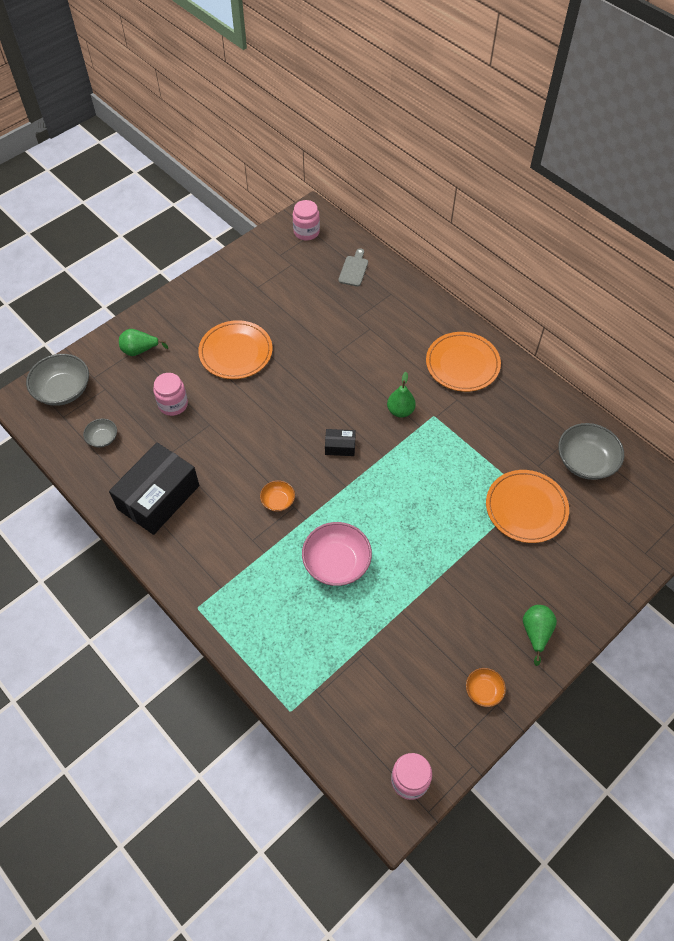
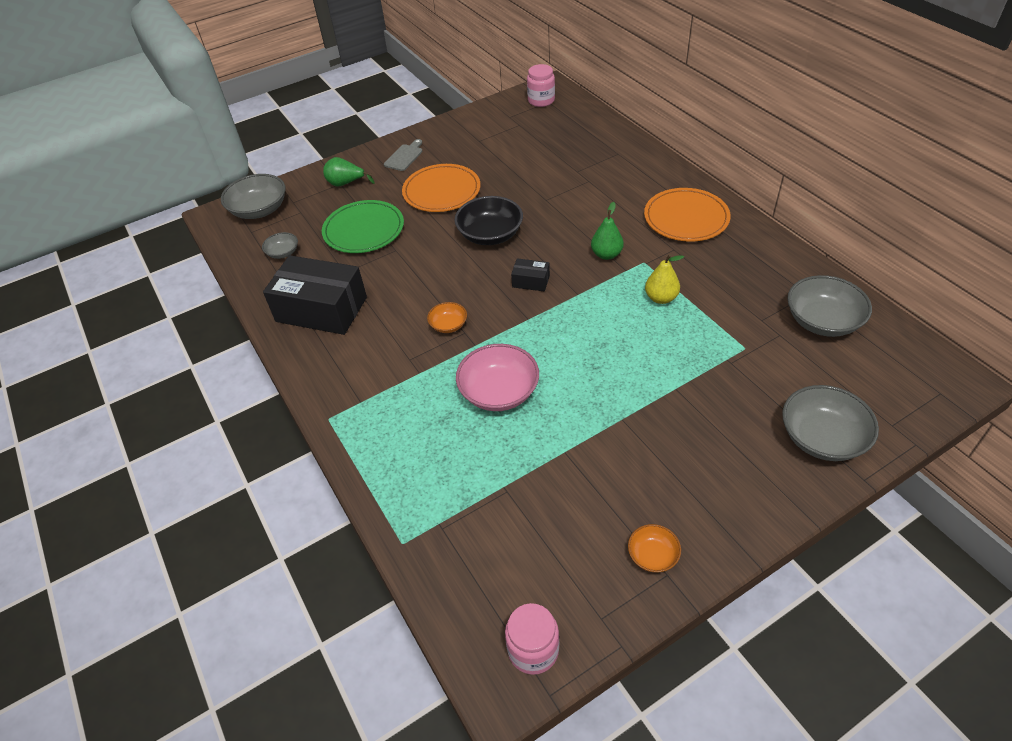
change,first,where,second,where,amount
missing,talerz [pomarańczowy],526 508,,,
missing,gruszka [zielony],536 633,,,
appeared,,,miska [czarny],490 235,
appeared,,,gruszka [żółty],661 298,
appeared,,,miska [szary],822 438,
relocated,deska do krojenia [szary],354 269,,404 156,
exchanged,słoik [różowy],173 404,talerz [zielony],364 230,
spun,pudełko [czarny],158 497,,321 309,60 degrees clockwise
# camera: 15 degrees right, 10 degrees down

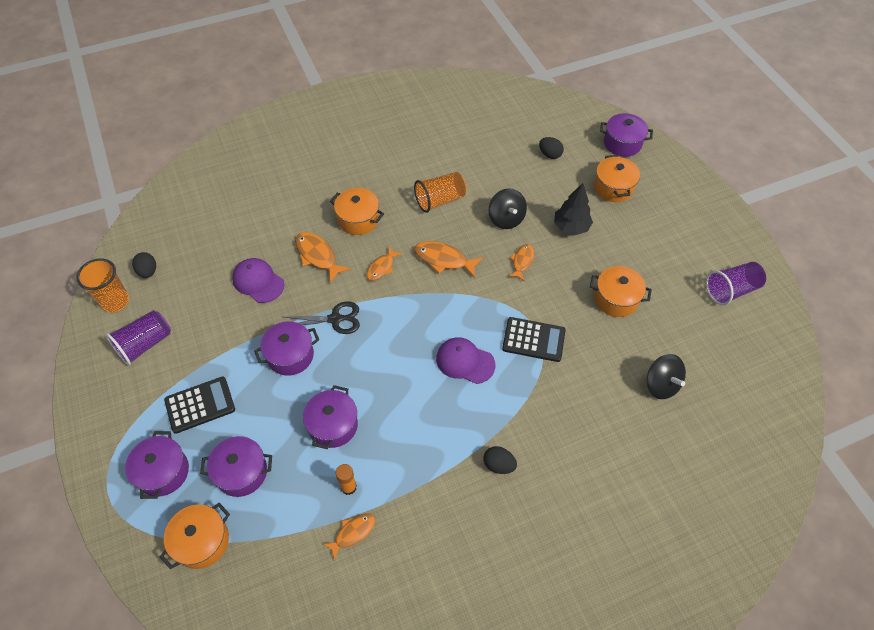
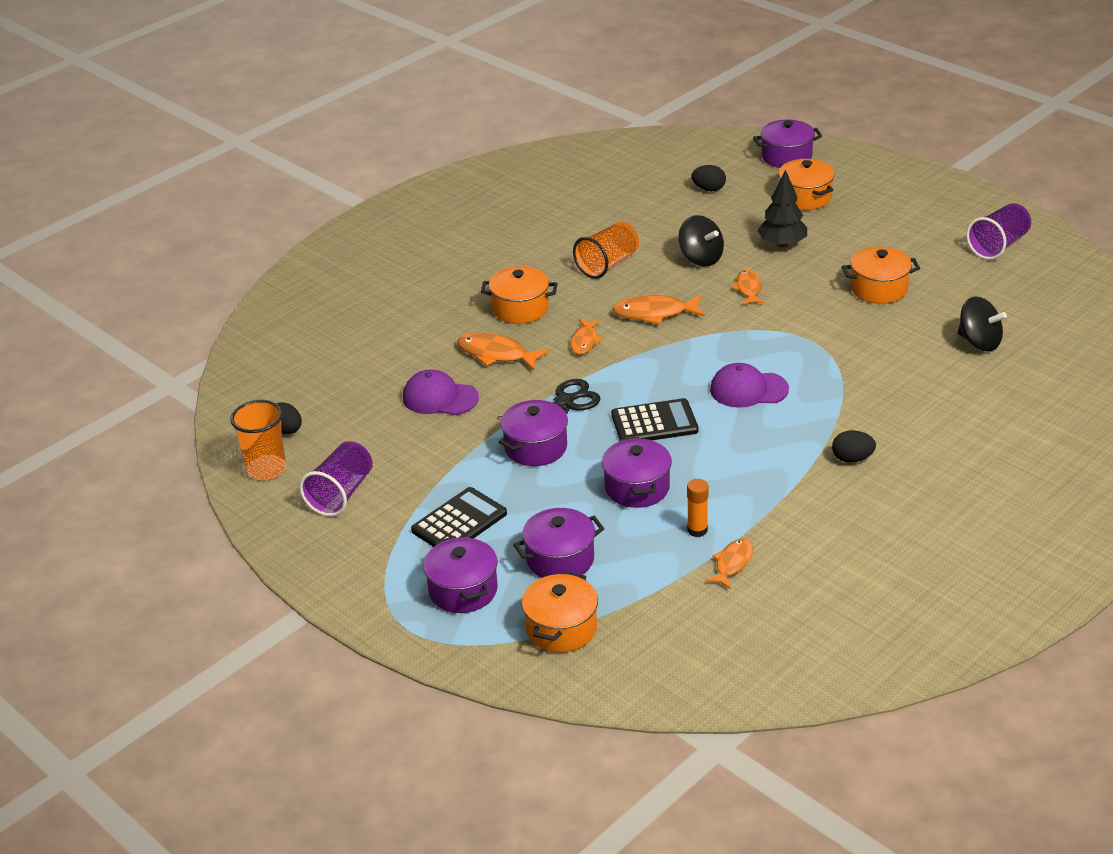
change,first,where,second,where,amount
relocated,kalkulator [czarny],533 340,,654 423,
# camera: 20 degrees left, 20 degrees down

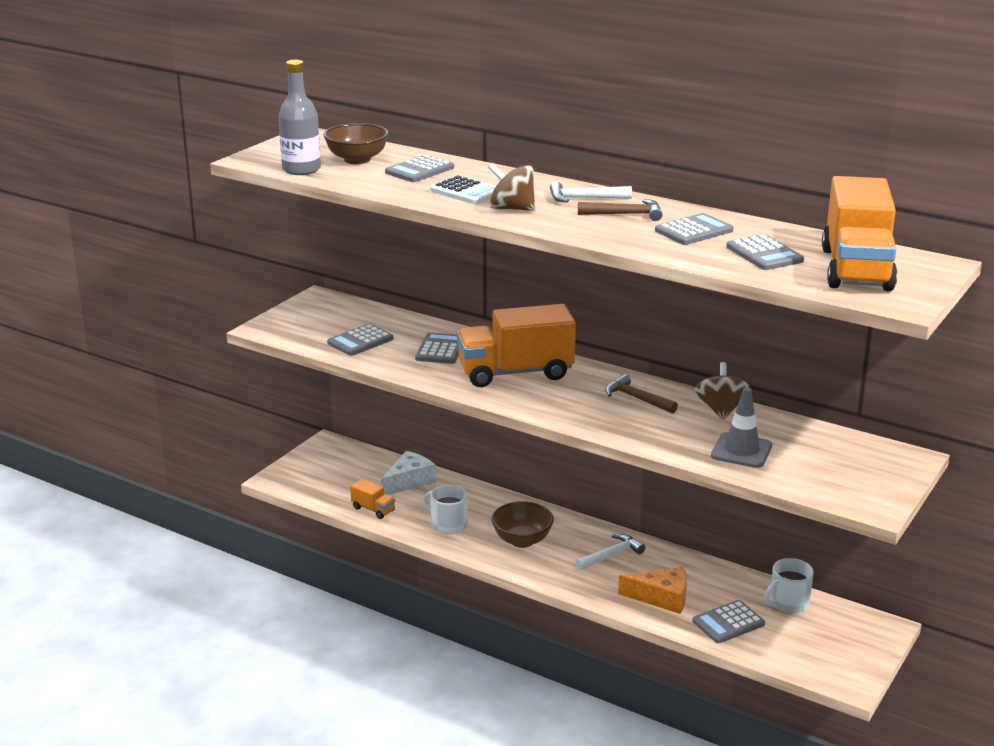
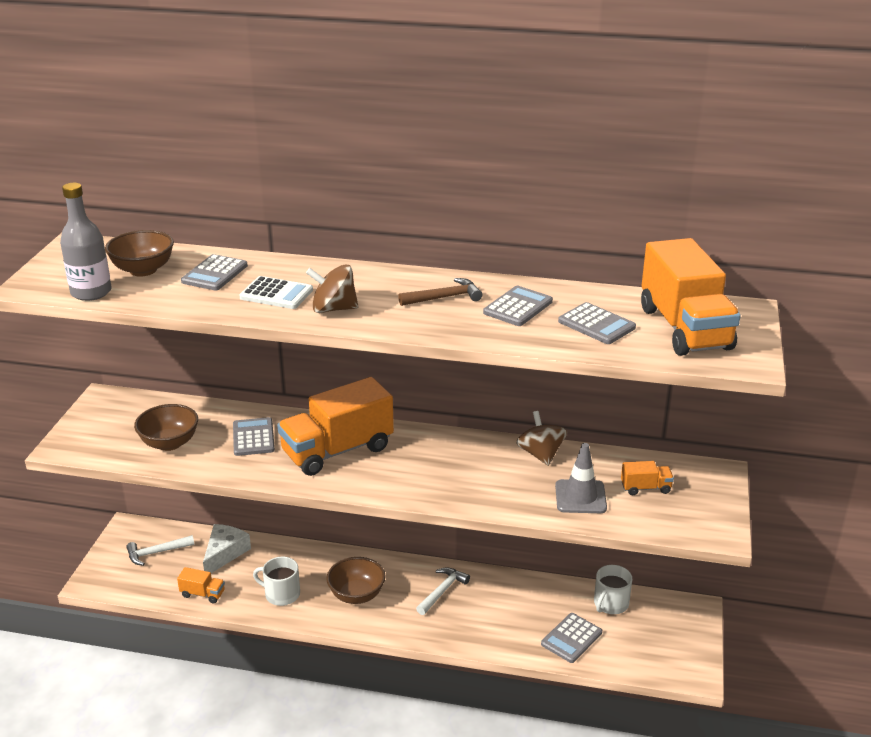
change,first,where,second,where,amount
missing,młotek [brązowy],637 398,,,
missing,ser [pomarańczowy],661 597,,,
appeared,,,ciężarówka [pomarańczowy],645 488,
relocated,młotek [biały],584 198,,156 553,
exchanged,kalkulator [szary],360 341,miska [brązowy],169 443,
# camera: 20 degrees left, 5 degrees up

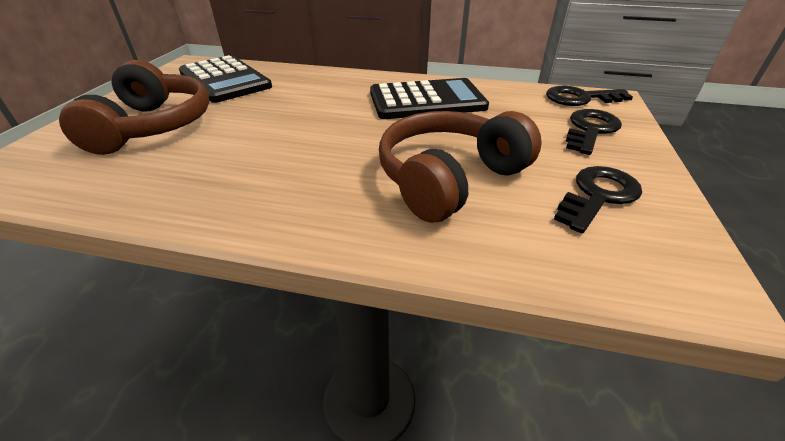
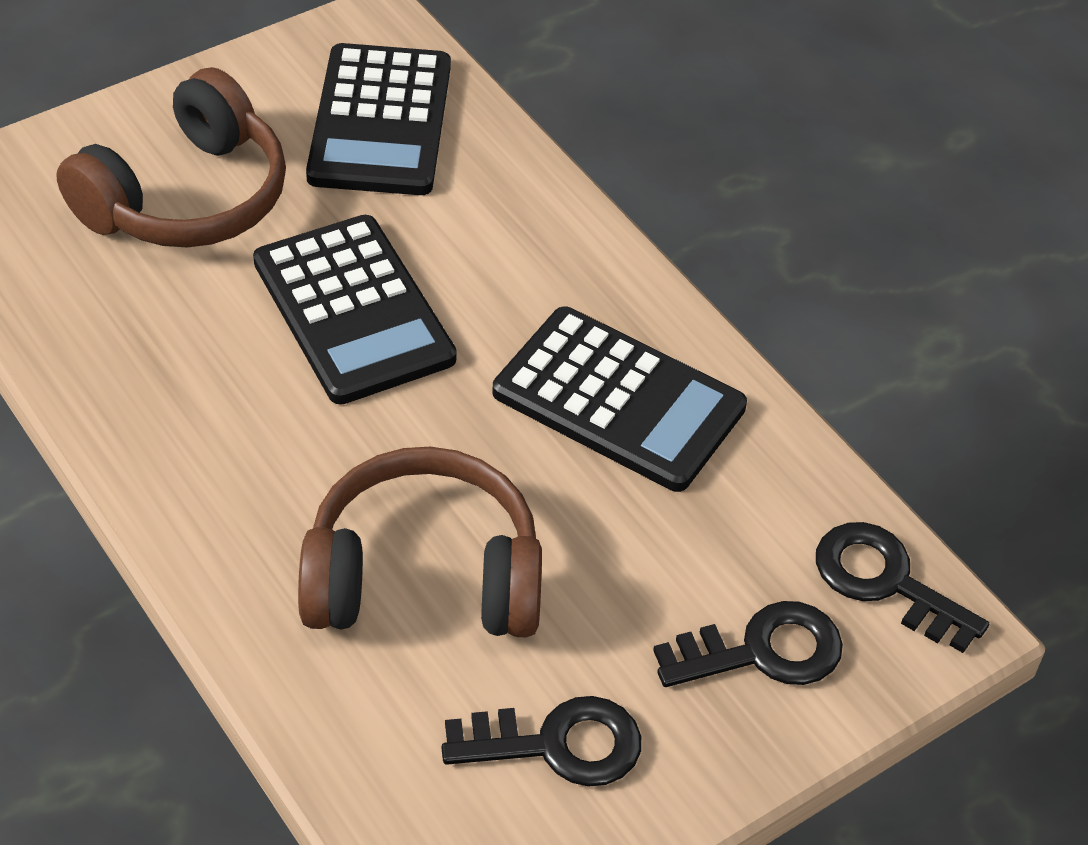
change,first,where,second,where,amount
appeared,,,kalkulator [czarny],354 310,
# camera: 40 degrees right, 10 degrees up

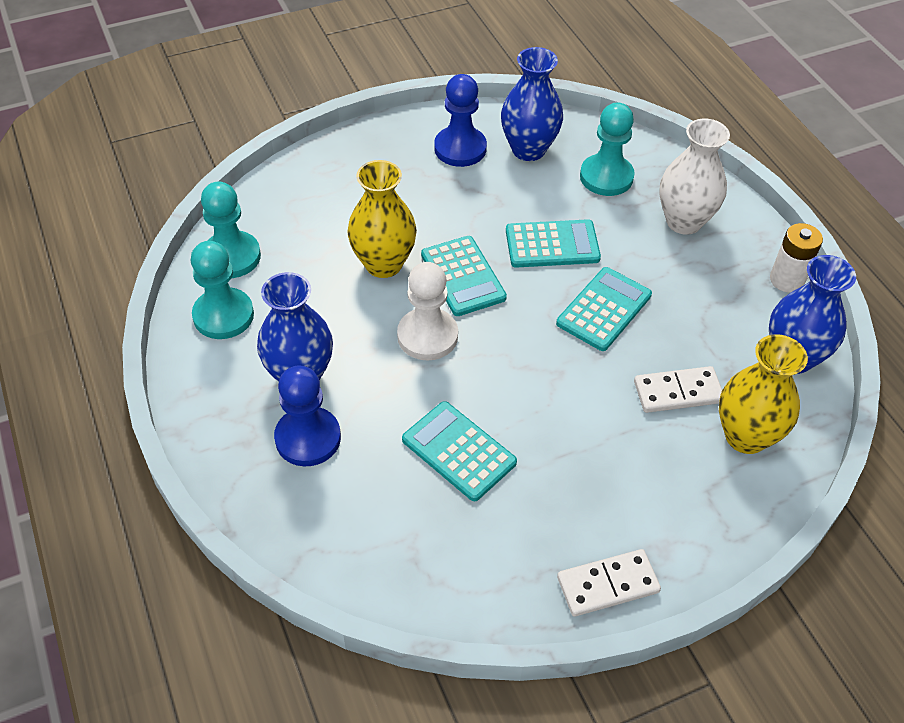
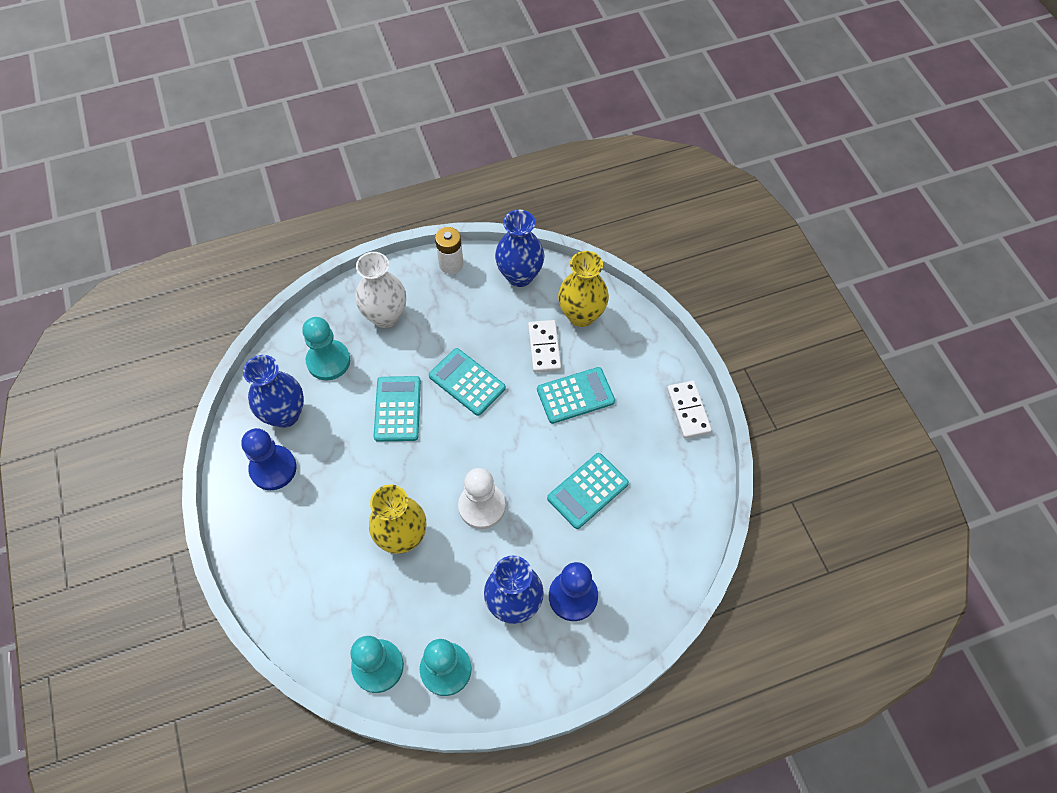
change,first,where,second,where,amount
relocated,kalkulator [turkusowy],463 276,,575 395,
# camera: 85 degrees left, 10 degrees up

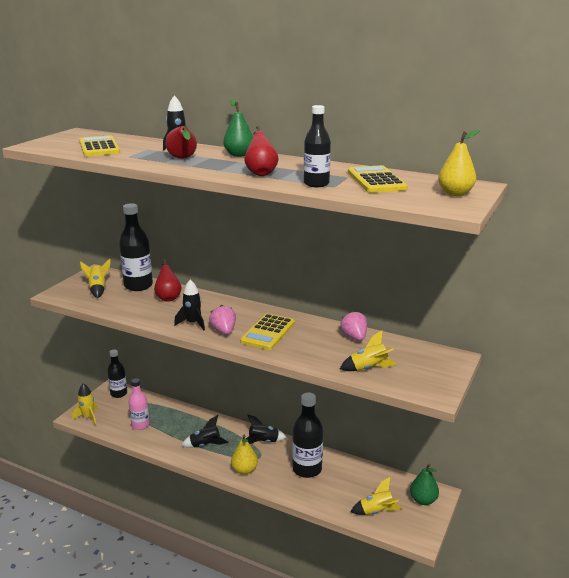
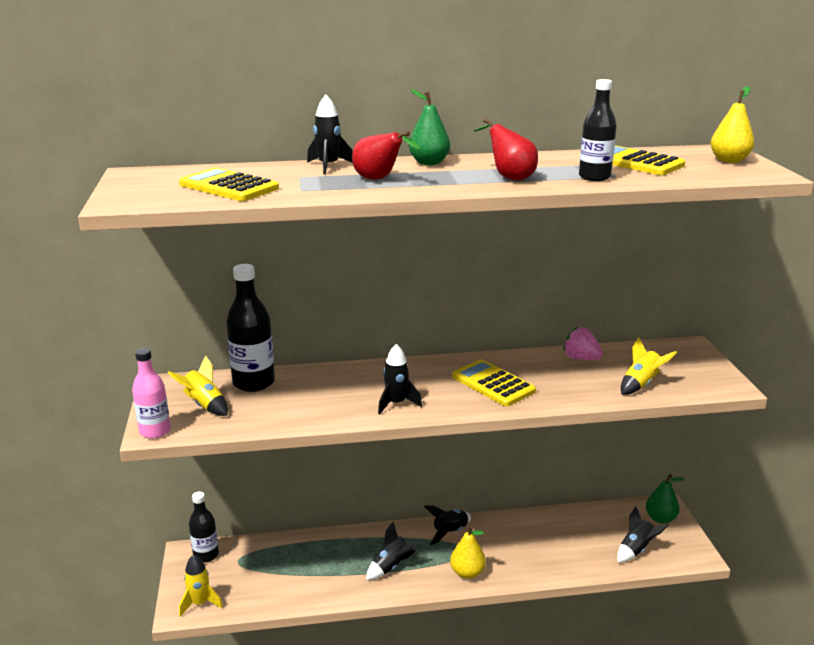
change,first,where,second,where,amount
missing,gruszka [czerwony],168 297,,,
missing,truskawka [różowy],224 331,,,
missing,butelka [czarny],307 469,,,
relocated,butelka [różowy],140 425,,155 431,
colour,rakieta [żółty],376 511,rakieta [czarny],636 550,
spun,kalkulator [żółty],268 332,,493 384,150 degrees clockwise
# camera: 35 degrees left, 0 degrees up

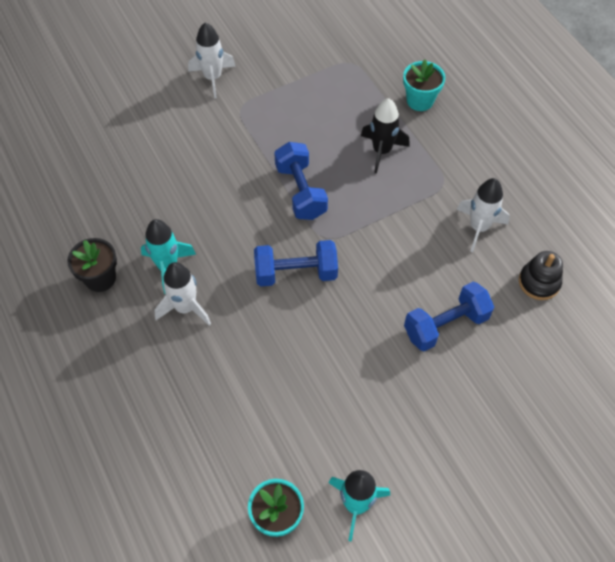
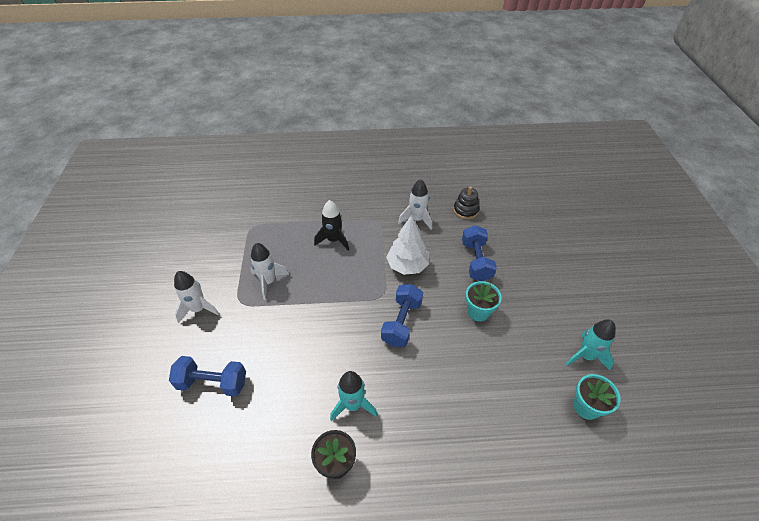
change,first,where,second,where,amount
appeared,,,drzewko [biały],407 266,
relocated,rakieta [biały],185 308,,268 282,
relocated,hantel [niebieski],300 191,,213 383,
relocated,doniczka [turkusowy],420 100,,478 312,
# camera: 65 degrees left, 10 degrees down

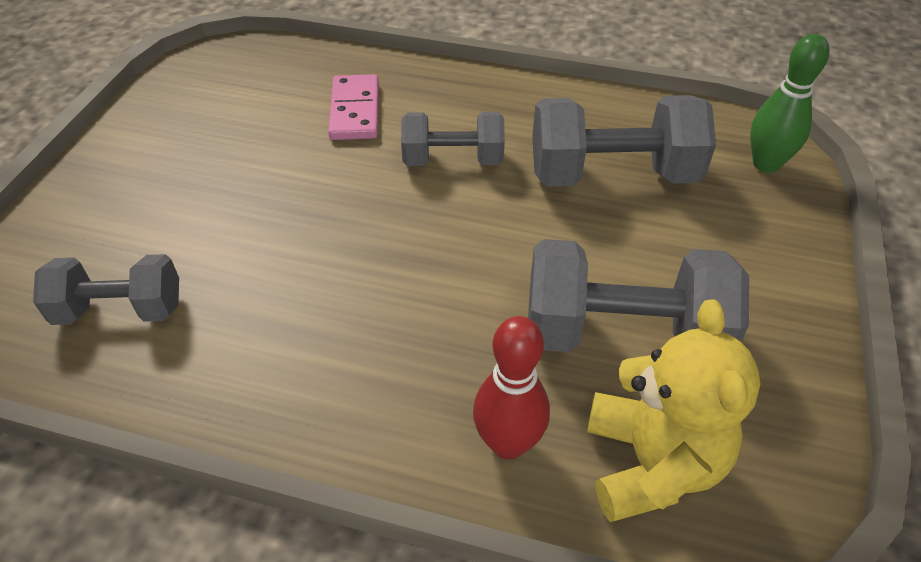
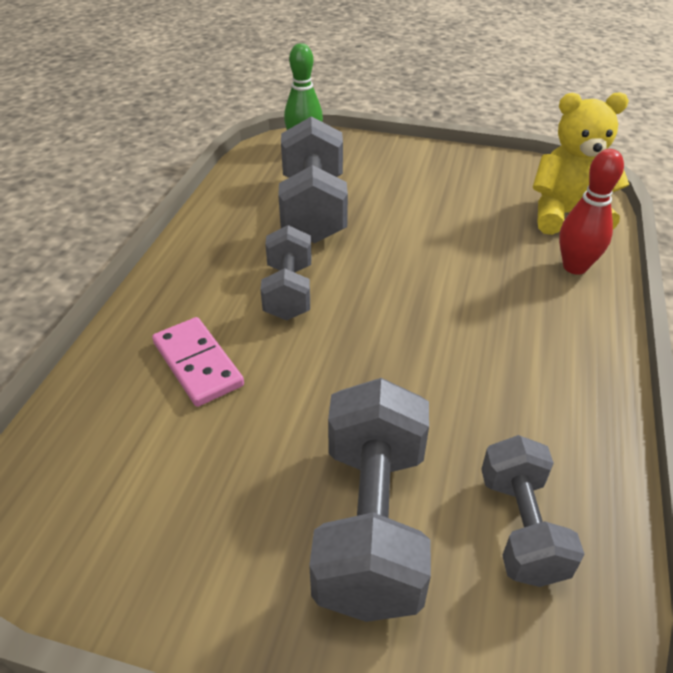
change,first,where,second,where,amount
relocated,hantel [szary],623 334,,371 523,
spun,kostka domina [różowy],354 111,,197 364,60 degrees clockwise
# camera: 90 degrees left, 5 degrees down

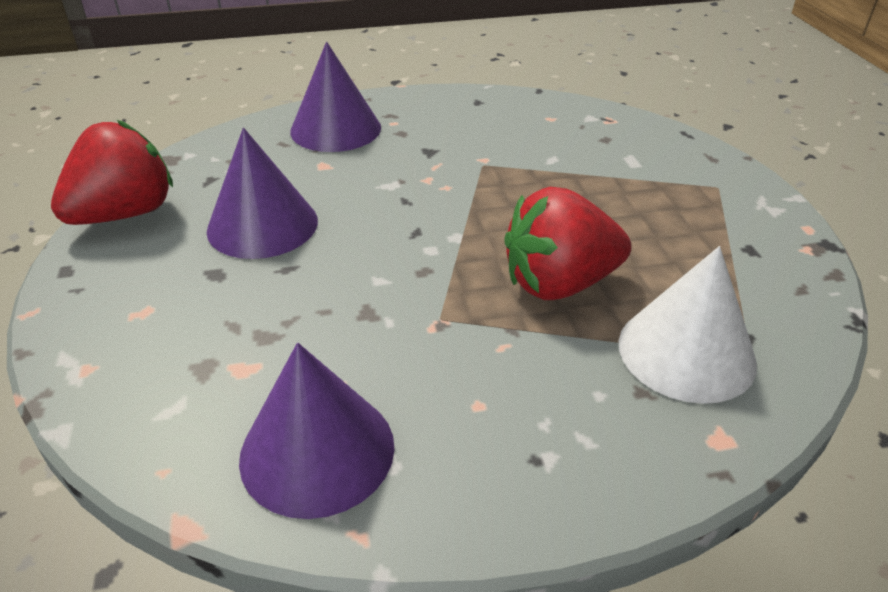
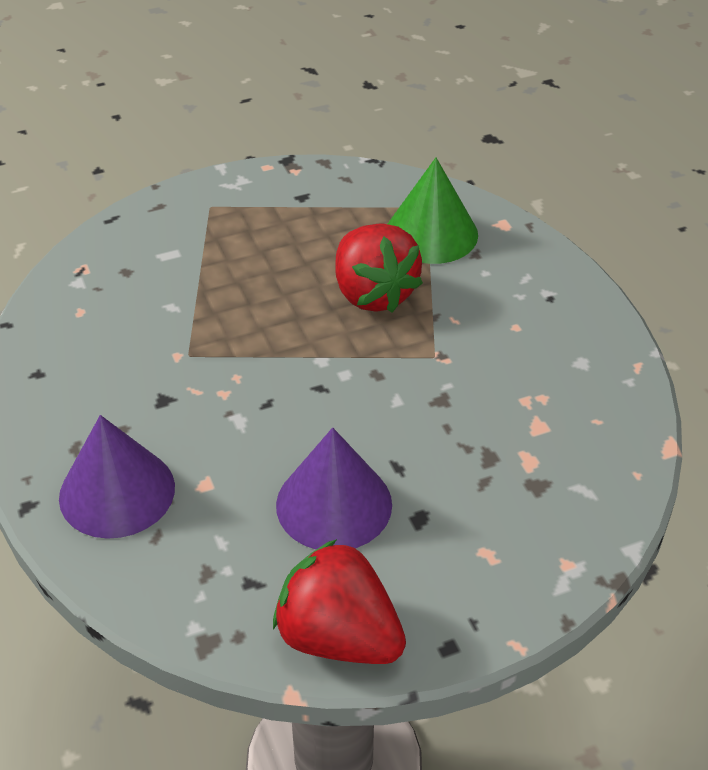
change,first,where,second,where,amount
missing,stożek [fioletowy],317 450,,,
colour,stożek [biały],686 352,stożek [zielony],431 233,
# camera: 100 degrees left, 5 degrees up

